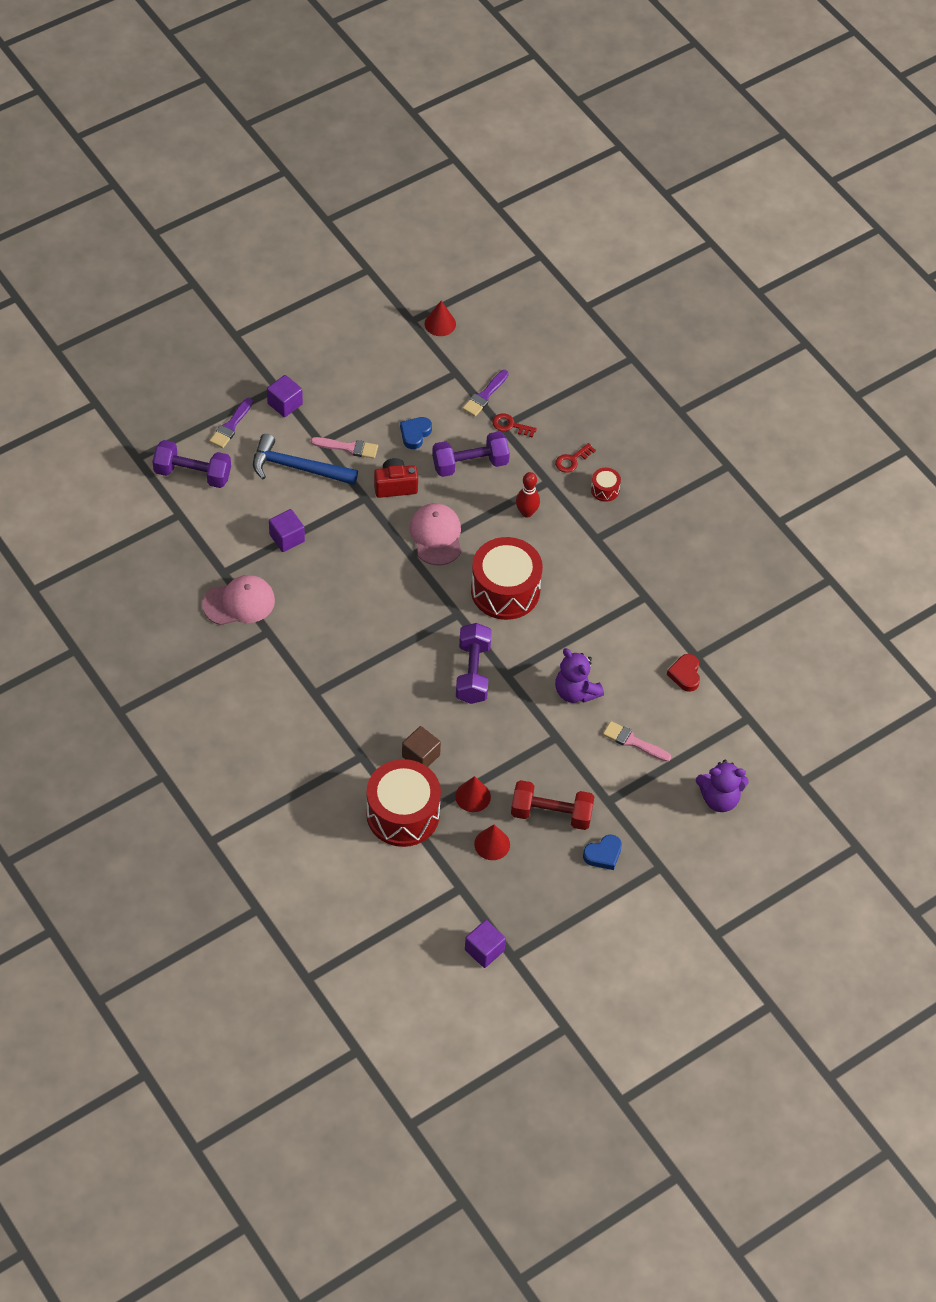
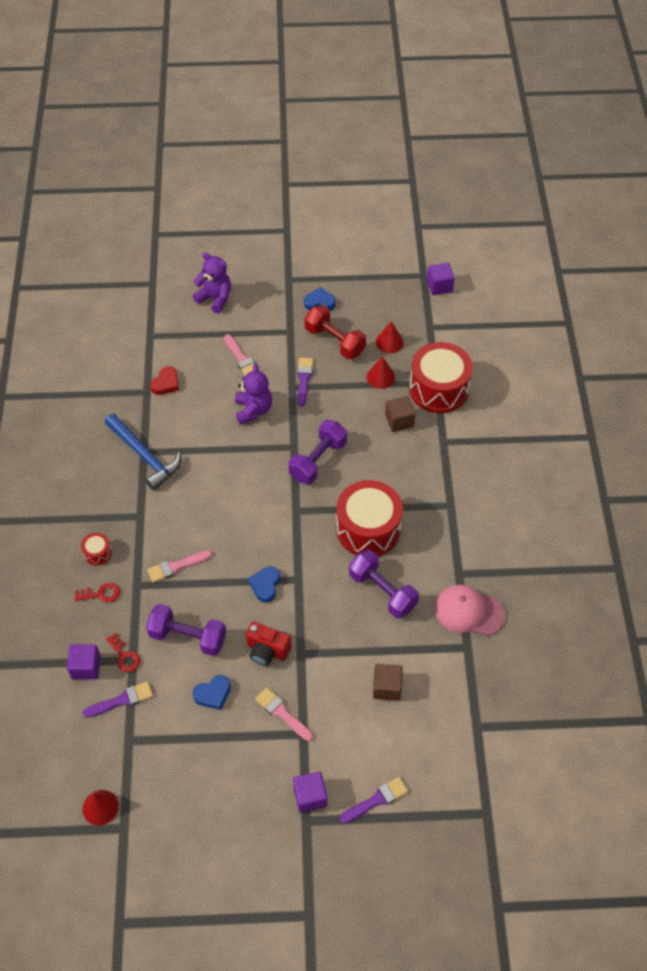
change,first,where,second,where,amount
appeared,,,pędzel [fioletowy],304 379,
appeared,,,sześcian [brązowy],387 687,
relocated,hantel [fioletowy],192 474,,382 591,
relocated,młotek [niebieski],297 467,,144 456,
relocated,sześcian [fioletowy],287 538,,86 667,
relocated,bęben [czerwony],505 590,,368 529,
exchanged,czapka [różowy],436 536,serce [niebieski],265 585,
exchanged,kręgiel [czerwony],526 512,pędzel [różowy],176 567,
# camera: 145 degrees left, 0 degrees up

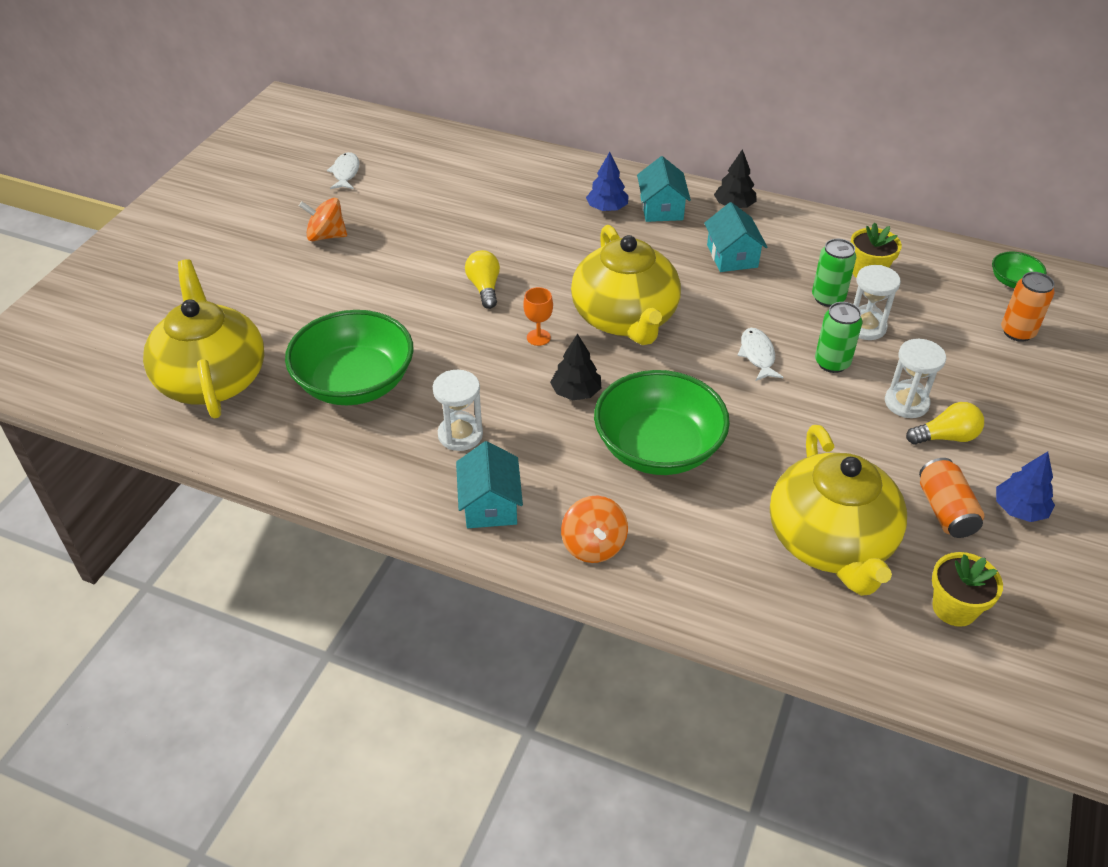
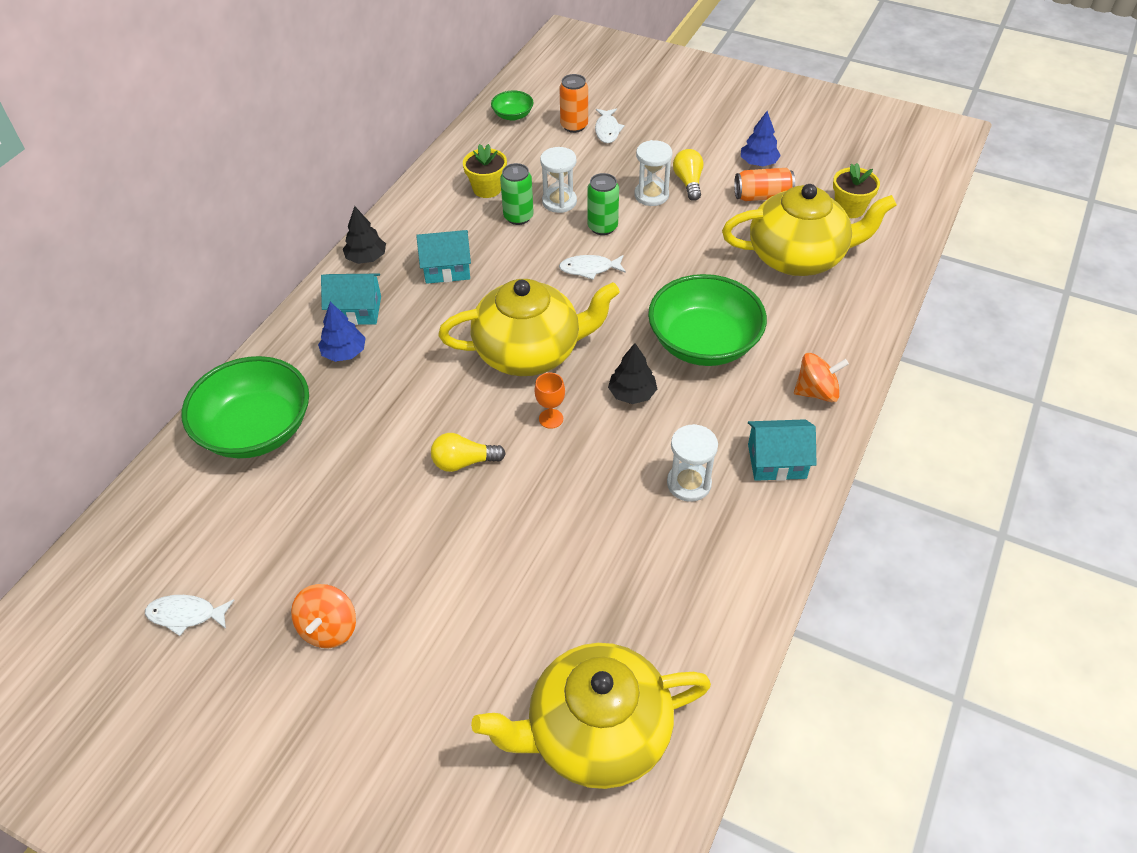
change,first,where,second,where,amount
appeared,,,ryba [biały],607 130,
relocated,miska [zielony],355 383,,256 429,
# camera: 85 degrees left, 5 degrees up

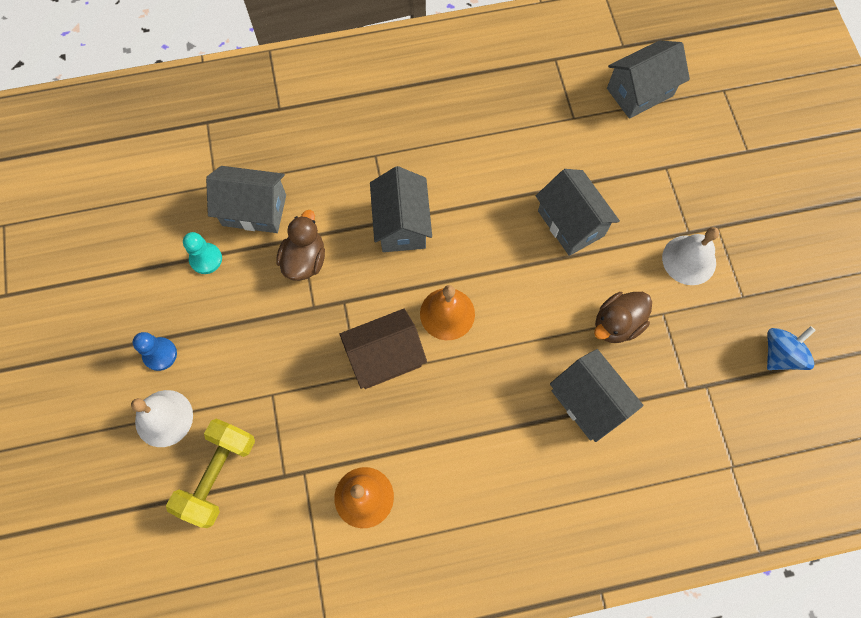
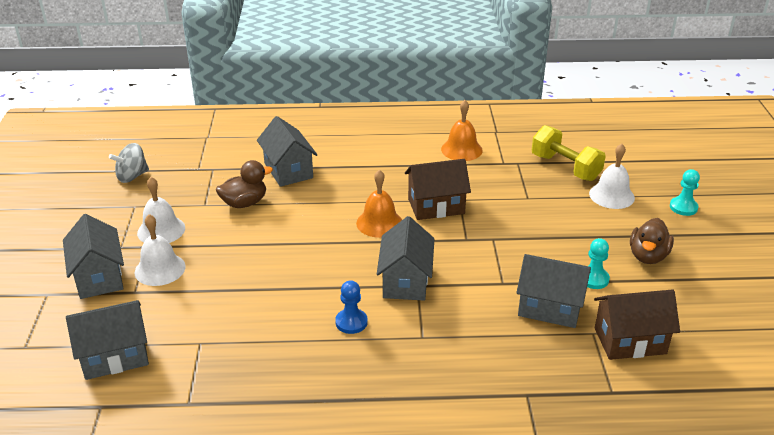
change,first,where,second,where,amount
appeared,,,dzwonek [biały],160 269,
appeared,,,domek [brązowy],630 341,
appeared,,,pionek [turkusowy],683 207,
relocated,pionek [niebieski],160 354,,351 322,
relocated,kaczka [brązowy],304 260,,648 256,
relocated,domek [szary],571 223,,99 277,
colour,bączek [niebieski],780 354,bączek [szary],132 176,
spun,hantel [żółty],218 475,,565 167,75 degrees counterclockwise
# camera: 170 degrees left, 35 degrees down

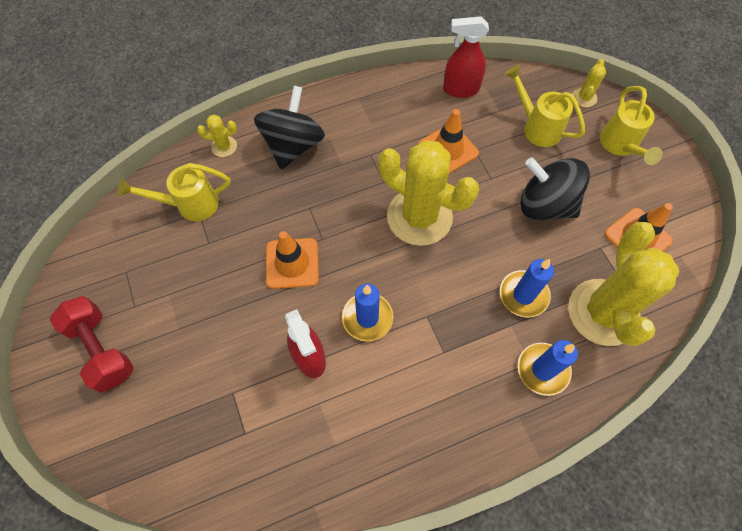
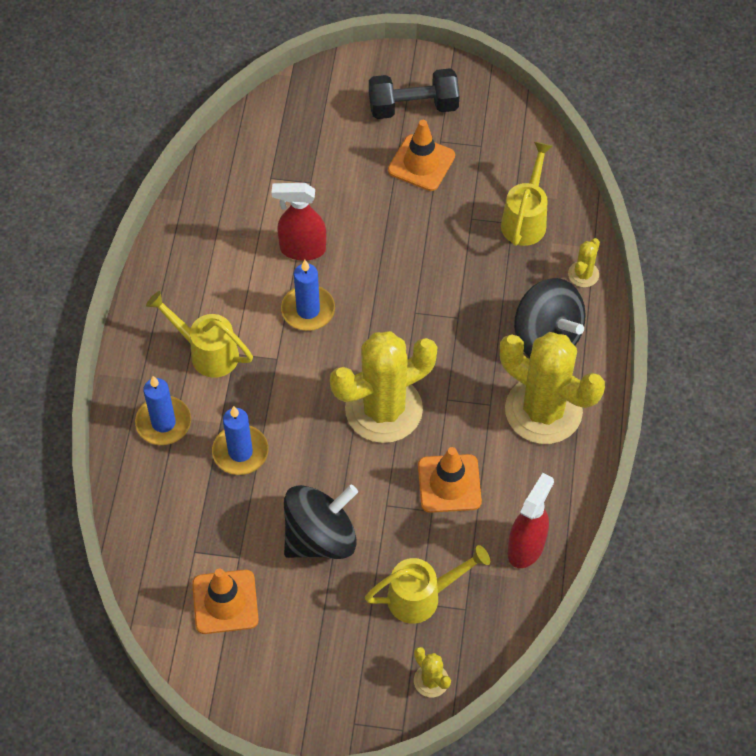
change,first,where,second,where,amount
relocated,pachołek [pomarańczowy],292 263,,421 163,
relocated,kaktus [żółty],603 312,,543 410,
relocated,konewka [żółty],620 146,,206 352,
colour,hantel [czerwony],102 349,hantel [czarny],413 107,
# camera: 120 degrees right, 5 degrees down

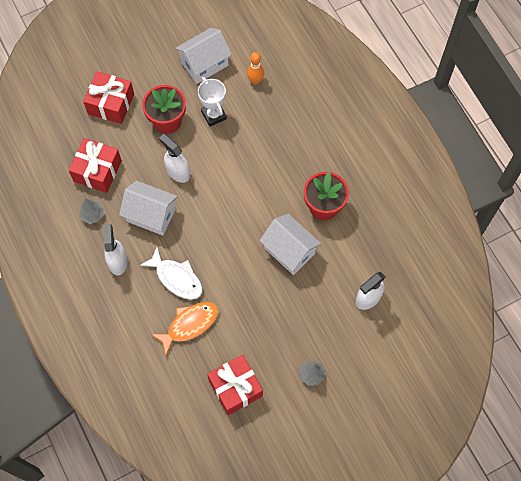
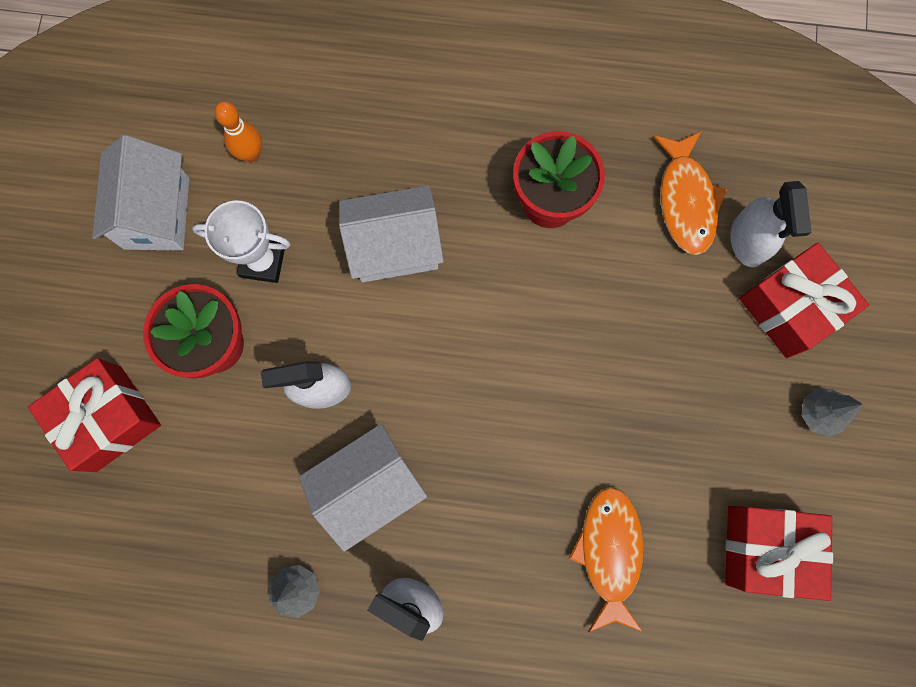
change,first,where,second,where,amount
missing,ryba [biały],176 278,,,
appeared,,,ryba [pomarańczowy],685 201,
relocated,prezent [czerwony],97 171,,790 307,
relocated,domek [biały],289 251,,395 247,
# camera: 55 degrees left, 10 degrees up

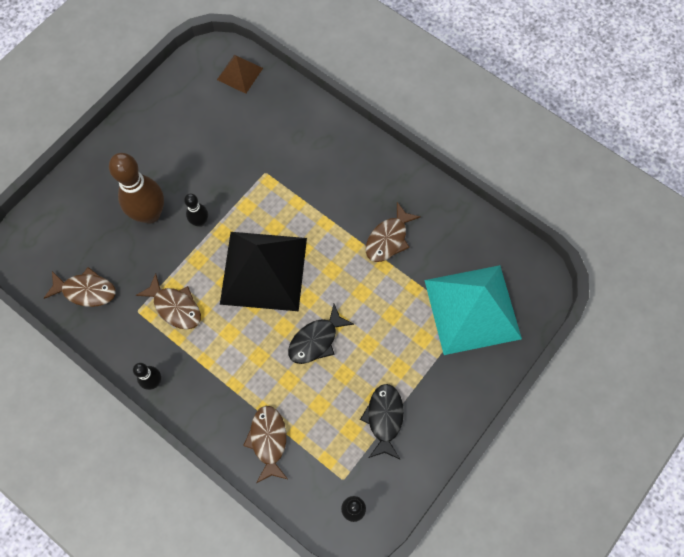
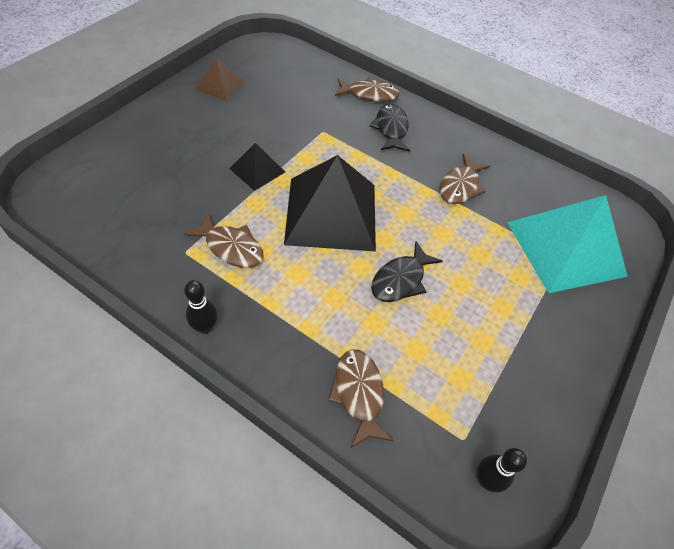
change,first,where,second,where,amount
missing,kręgiel [brązowy],150 214,,,
relocated,ryba [brązowy],86 291,,369 94,
relocated,piramida [brązowy],240 73,,220 85,
relocated,ryba [czarny],384 418,,391 129,
exchanged,kręgiel [czarny],200 222,piramida [czarny],257 170,
# camera: 10 degrees left, 15 degrees down

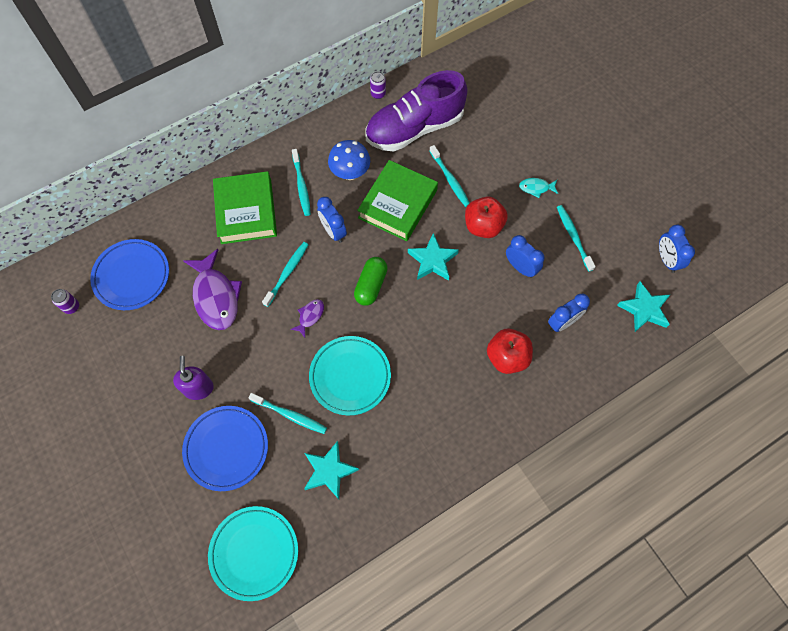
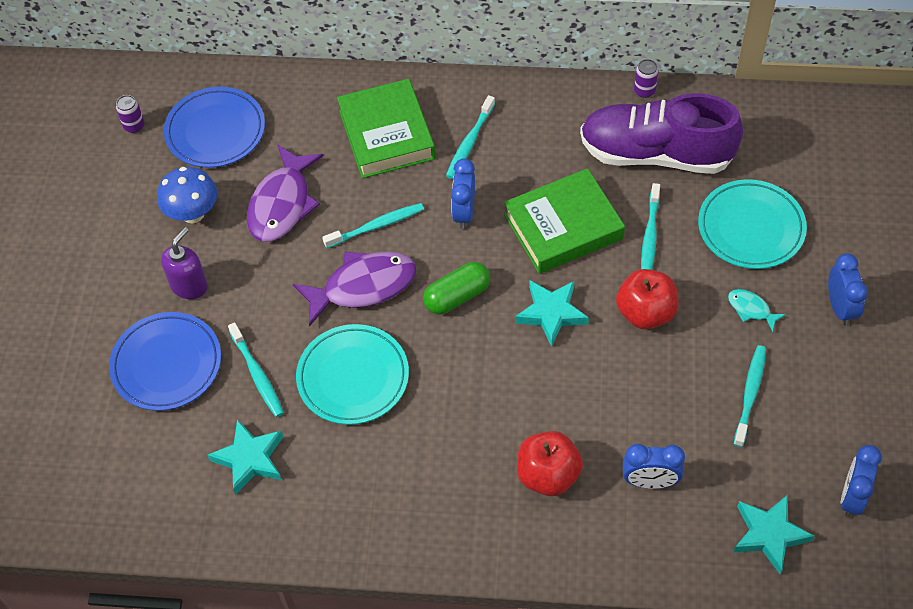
change,first,where,second,where,amount
relocated,talerz [turkusowy],254 553,,751 228,
relocated,grzyb [niebieski],350 173,,193 214,
relocated,budzik [niebieski],520 267,,840 308,
spun,książka [zielony],246 211,,387 134,45 degrees counterclockwise
size,ryba [fioletowy],310 316,,363 287,x2.12
# camera: 40 degrees right, 10 degrees down

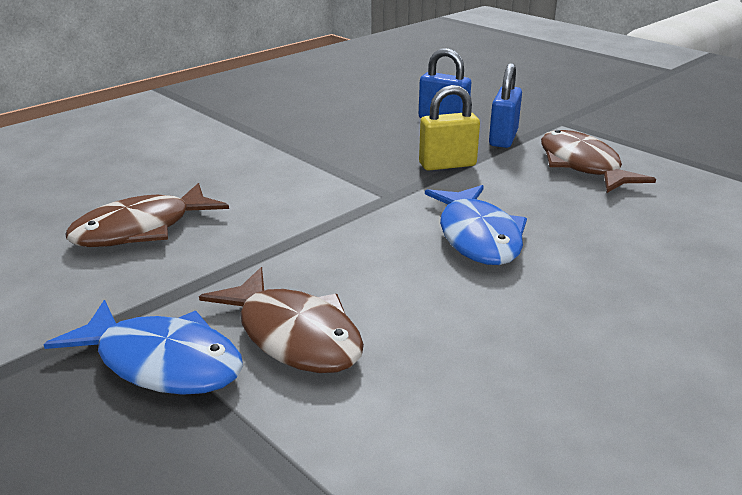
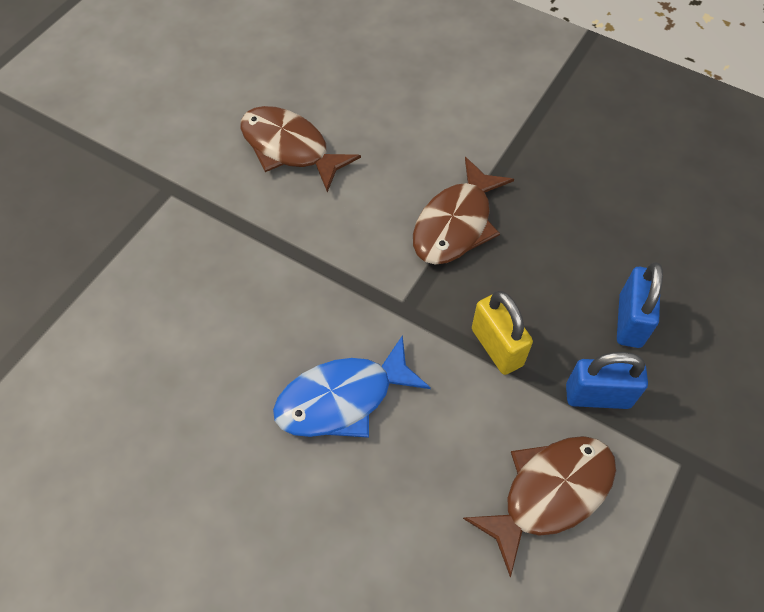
change,first,where,second,where,amount
missing,ryba [niebieski],162 362,,,
relocated,ryba [brązowy],294 335,,456 224,
# camera: 75 degrees right, 30 degrees up

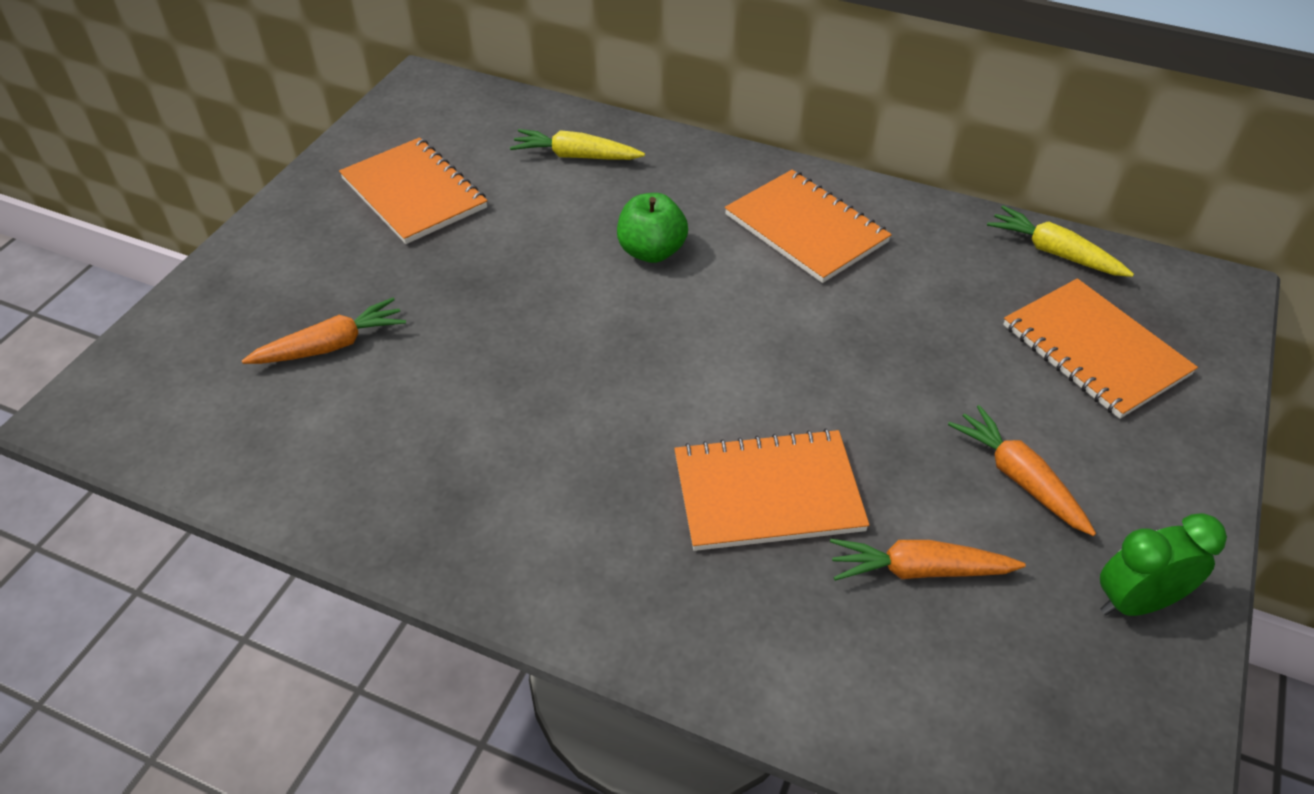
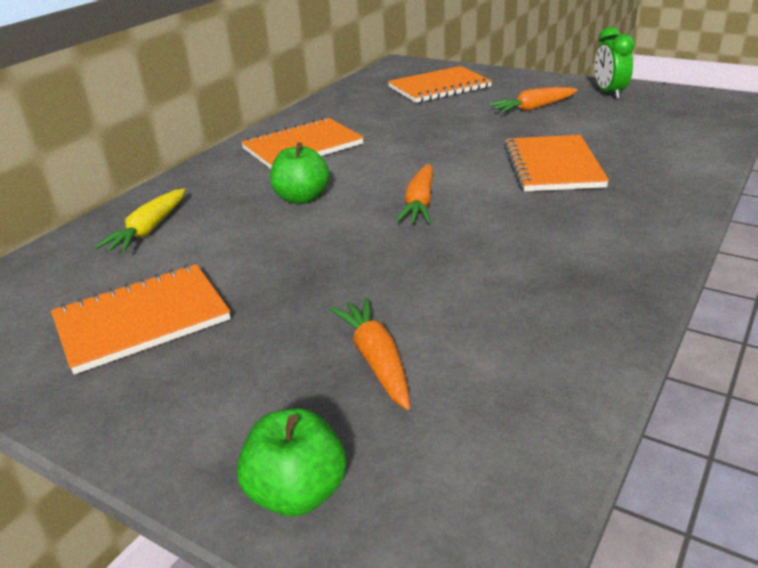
change,first,where,second,where,amount
missing,marchewka [żółty],1054 252,,,
appeared,,,jabłko [zielony],297 493,
relocated,marchewka [pomarańczowy],918 570,,419 204,
# camera: 80 degrees left, 15 degrees down

